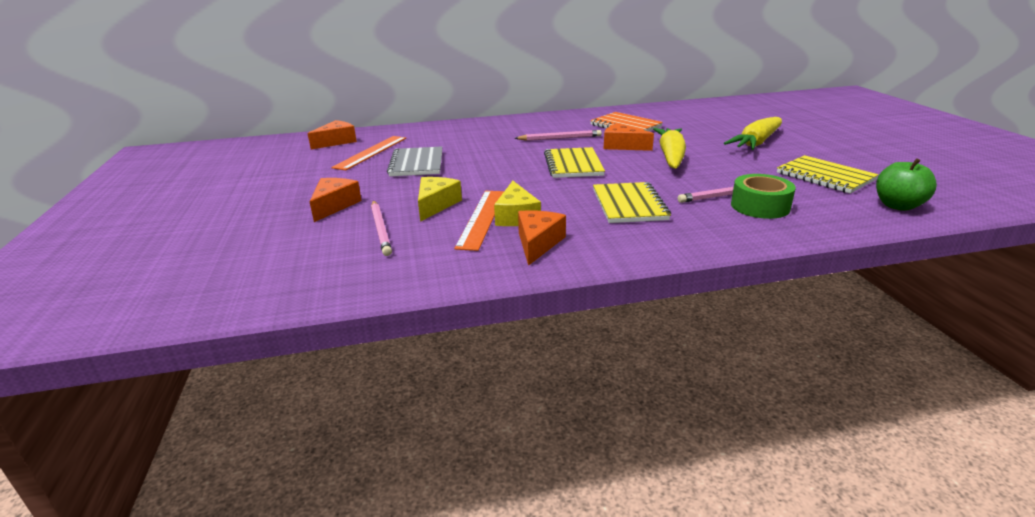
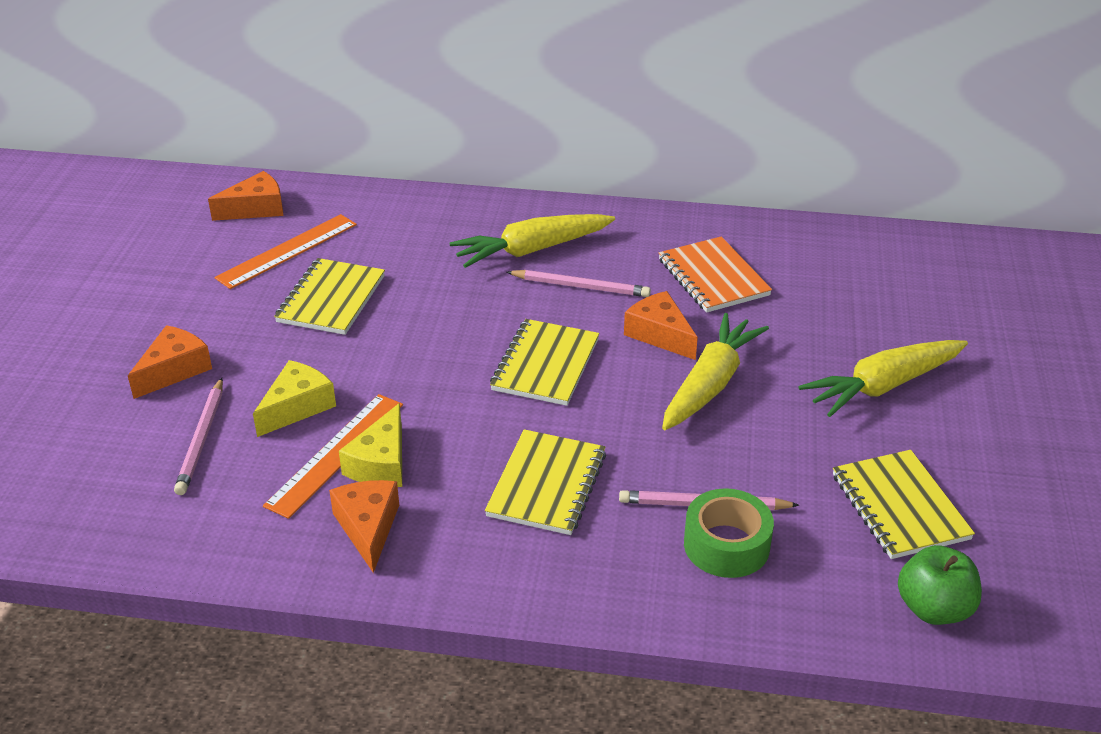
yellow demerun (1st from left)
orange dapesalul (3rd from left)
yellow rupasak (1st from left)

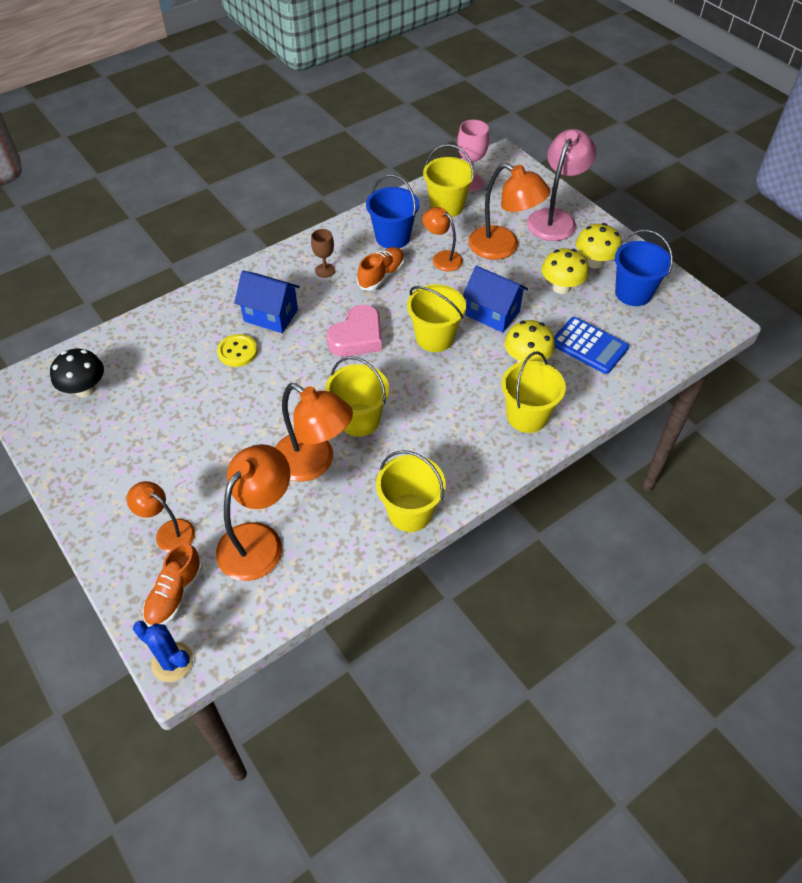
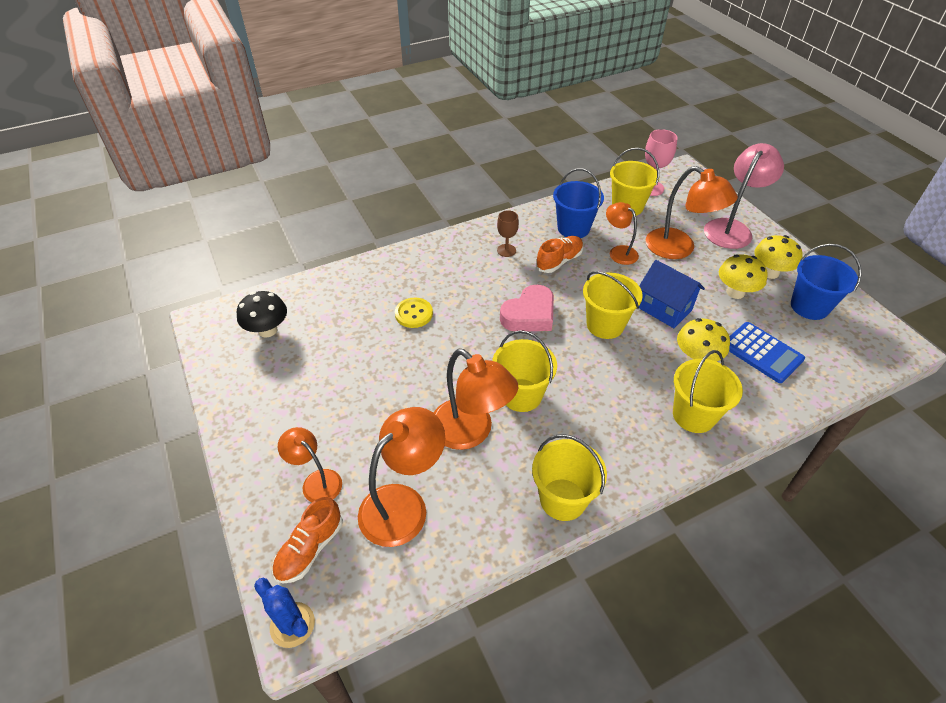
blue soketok (1st from left in the first image)

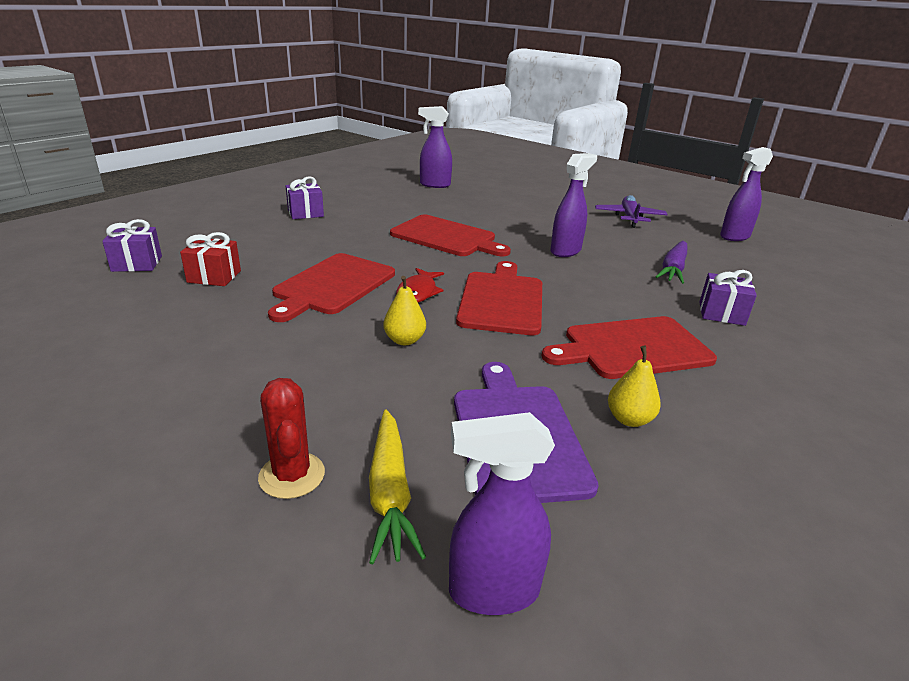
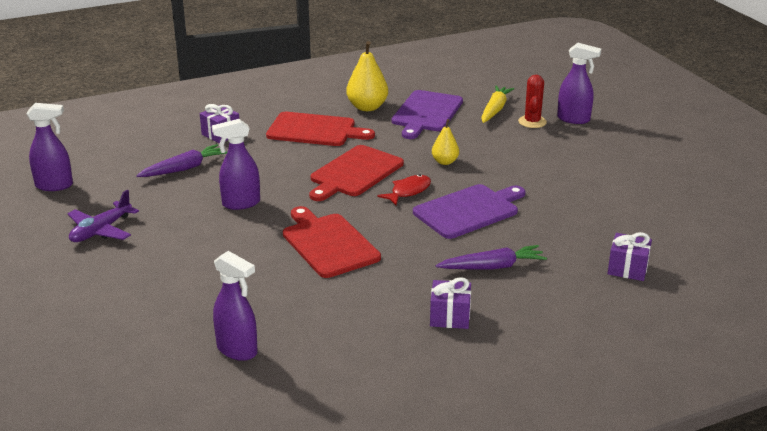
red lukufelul
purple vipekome (2nd from left)
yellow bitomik (1st from left)
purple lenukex (4th from left)
purple rupasak (2nd from left)

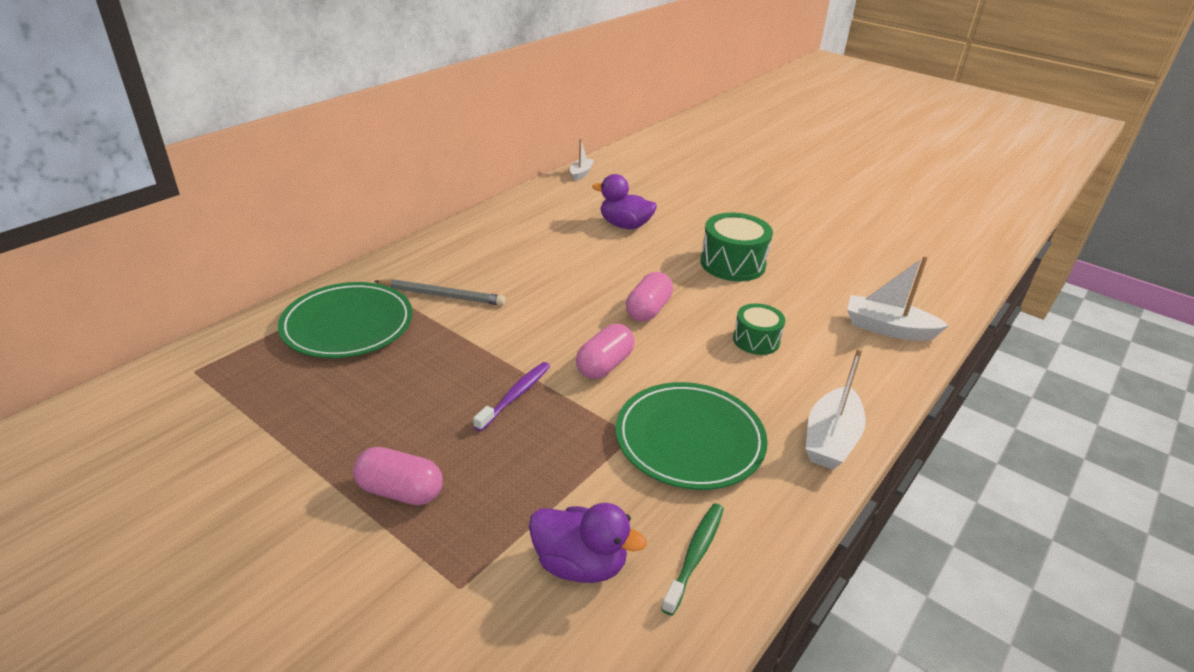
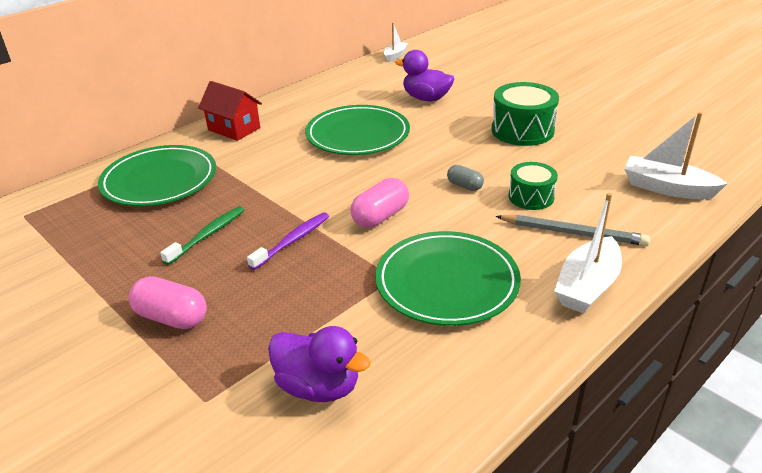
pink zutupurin (3rd from left in the first image)
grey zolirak
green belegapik
red soketok
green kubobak (2nd from left)
grey zutupurin

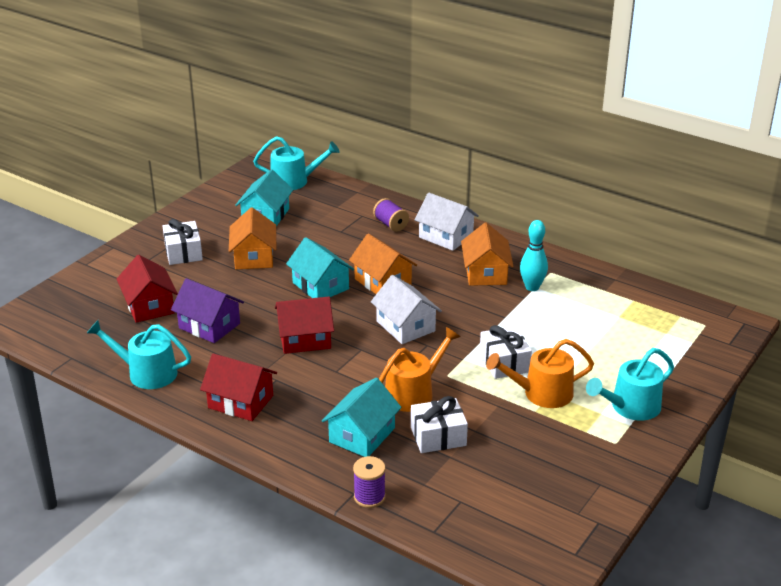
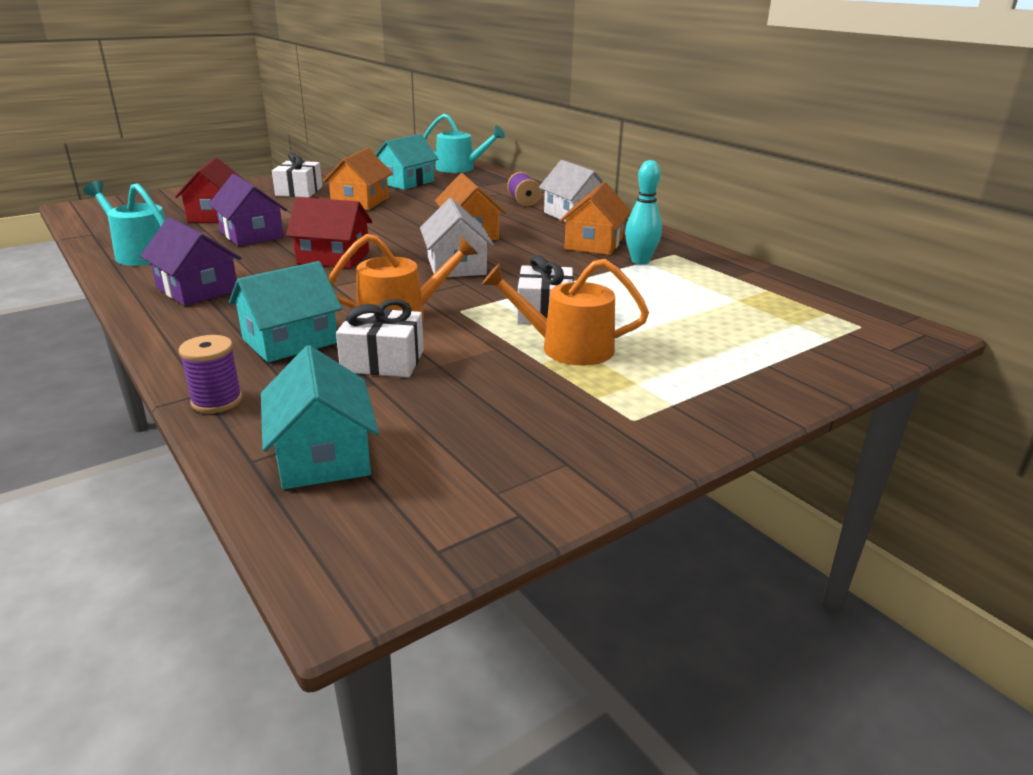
turquoise soketok (2nd from left)
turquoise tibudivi (3rd from left in the first image)
purple soketok (1st from left)

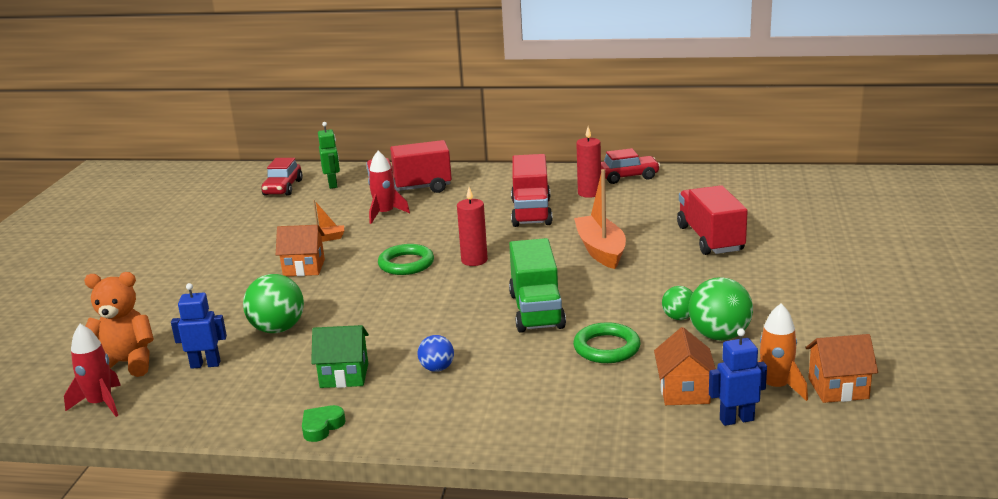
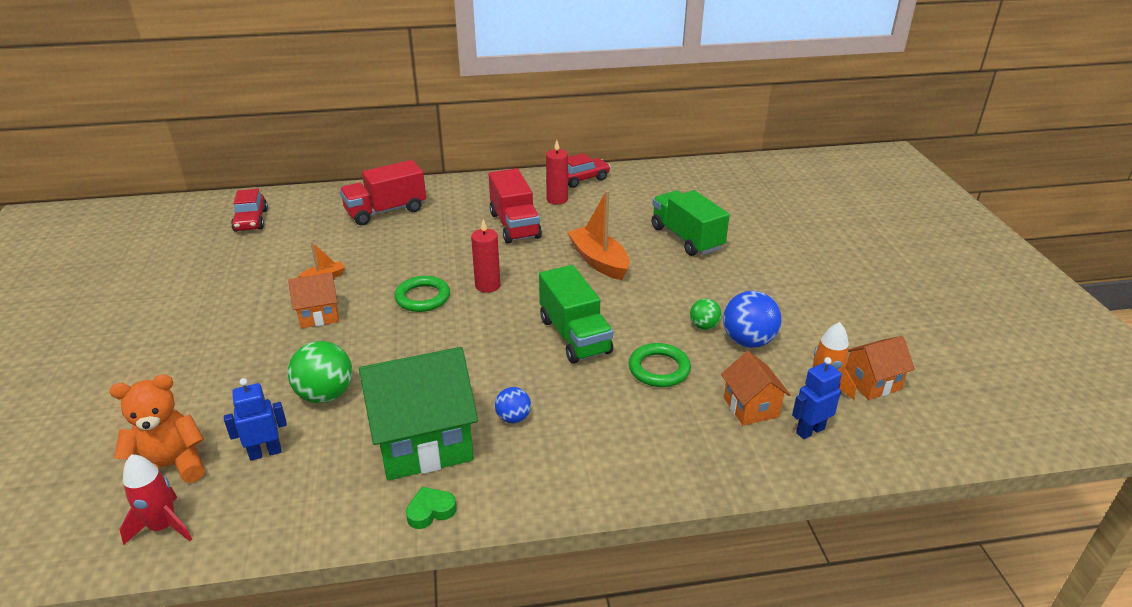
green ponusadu
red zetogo (2nd from left in the first image)
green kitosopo (2nd from left)
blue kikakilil (2nd from left)
green soketok
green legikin

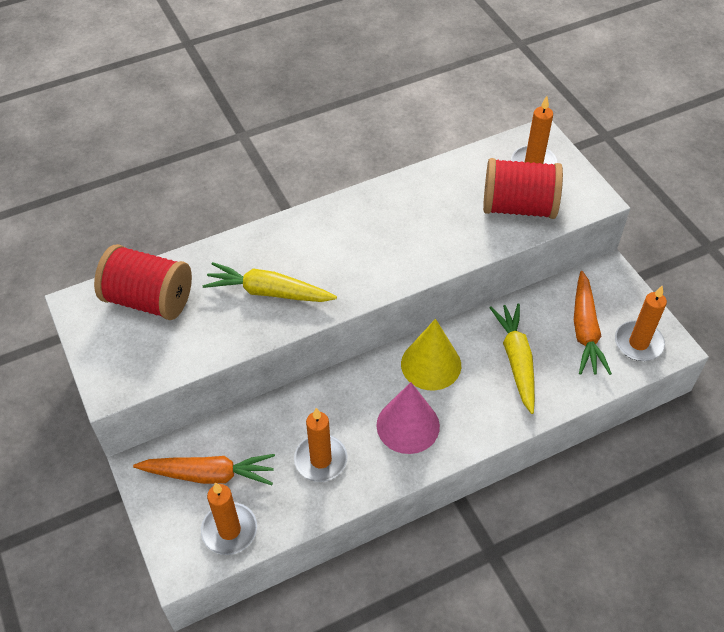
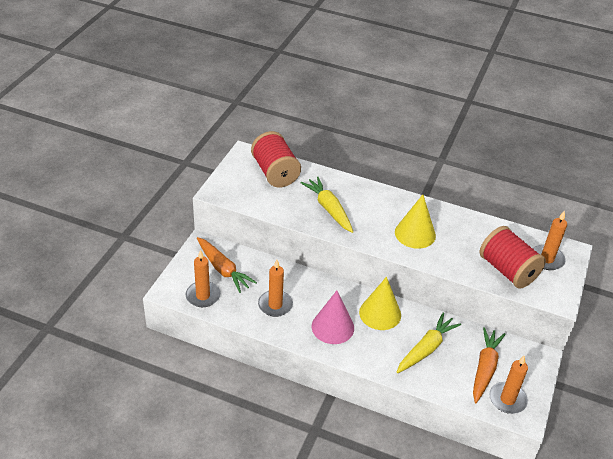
orange rupasak (2nd from left)
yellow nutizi (2nd from left)

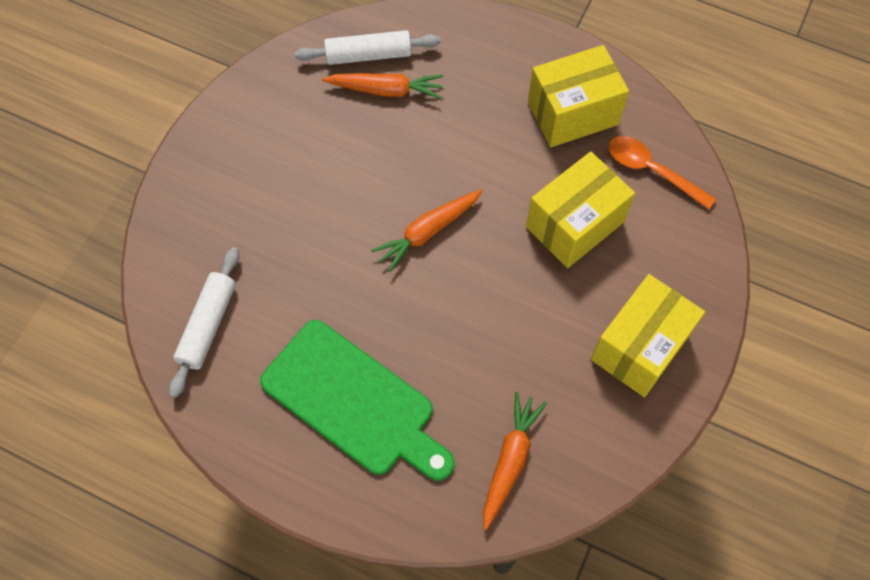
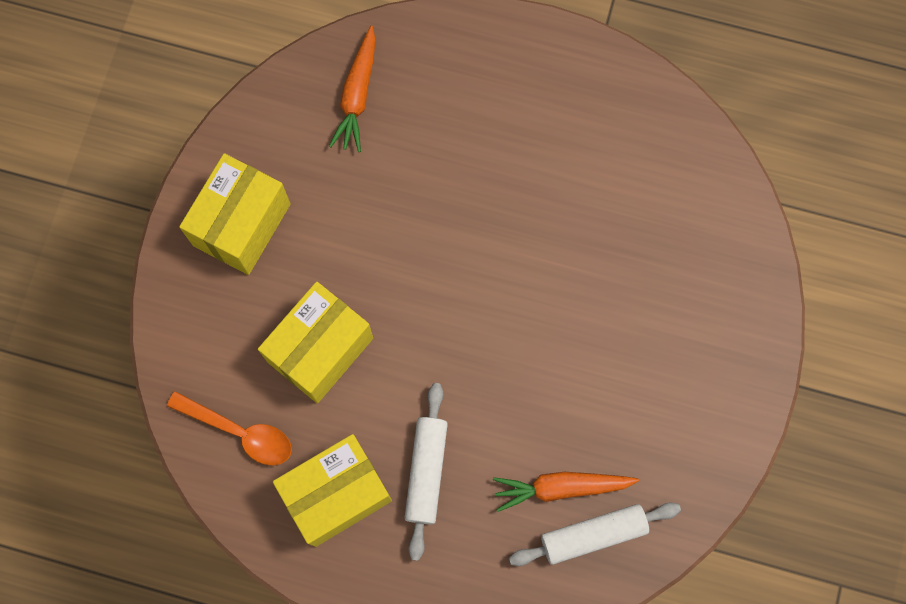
orange rupasak (2nd from left in the first image)
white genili (1st from left)
green vipekome

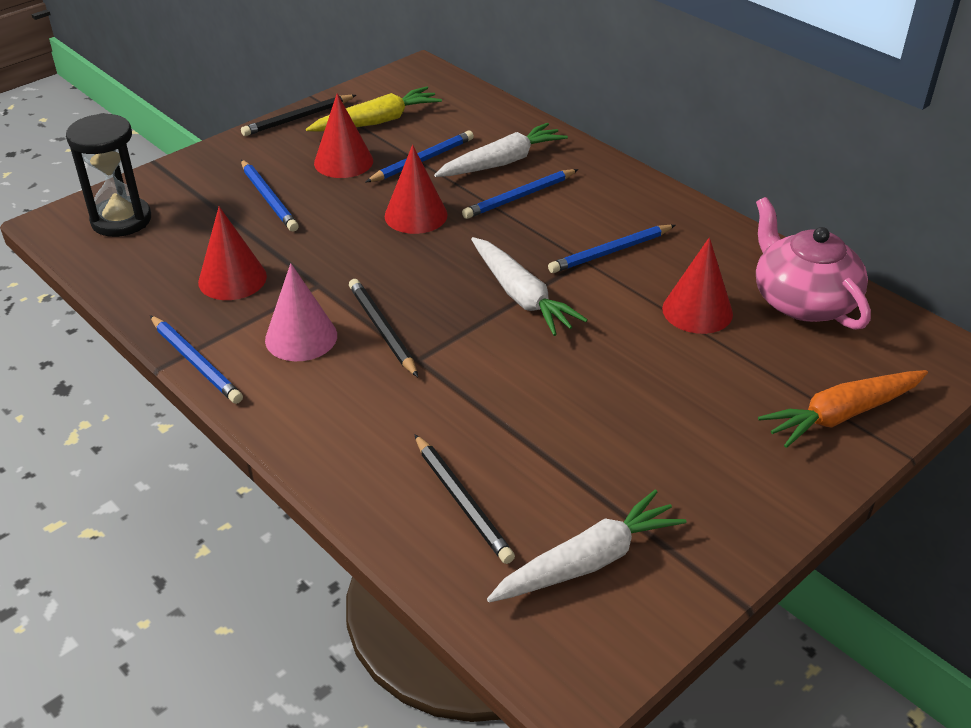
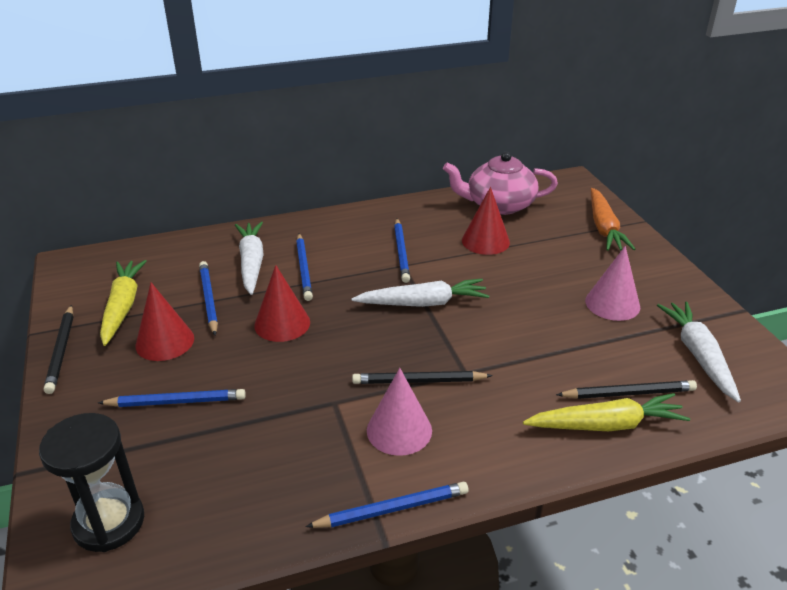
red nutizi (1st from left in the first image)
pink nutizi (2nd from left)
yellow rupasak (2nd from left)

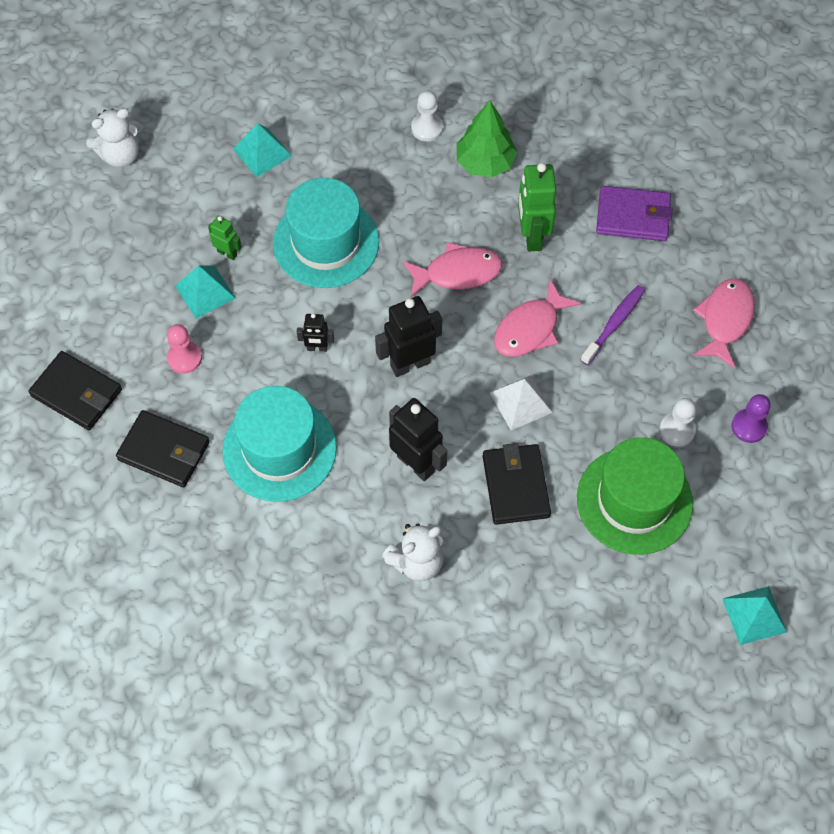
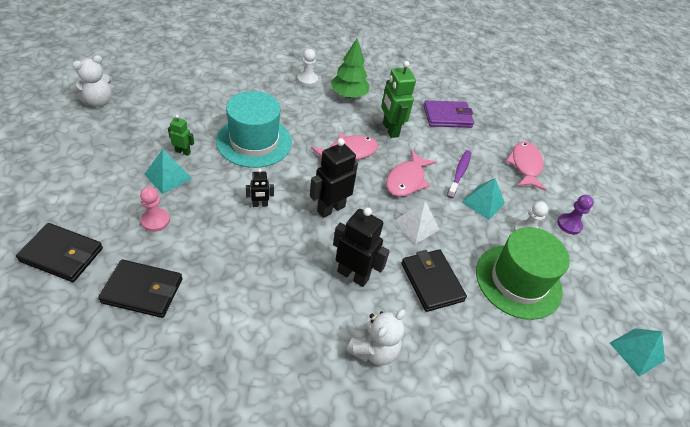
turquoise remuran (2nd from left)
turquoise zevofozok (1st from left in the first image)

